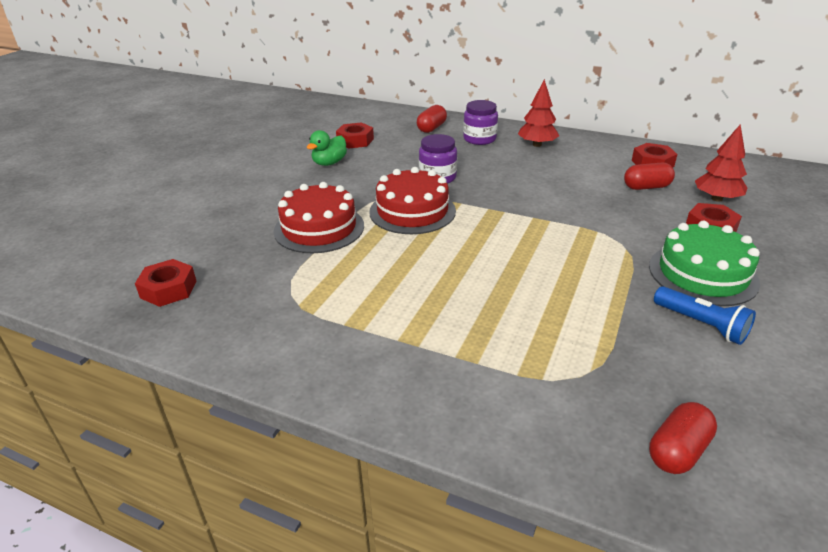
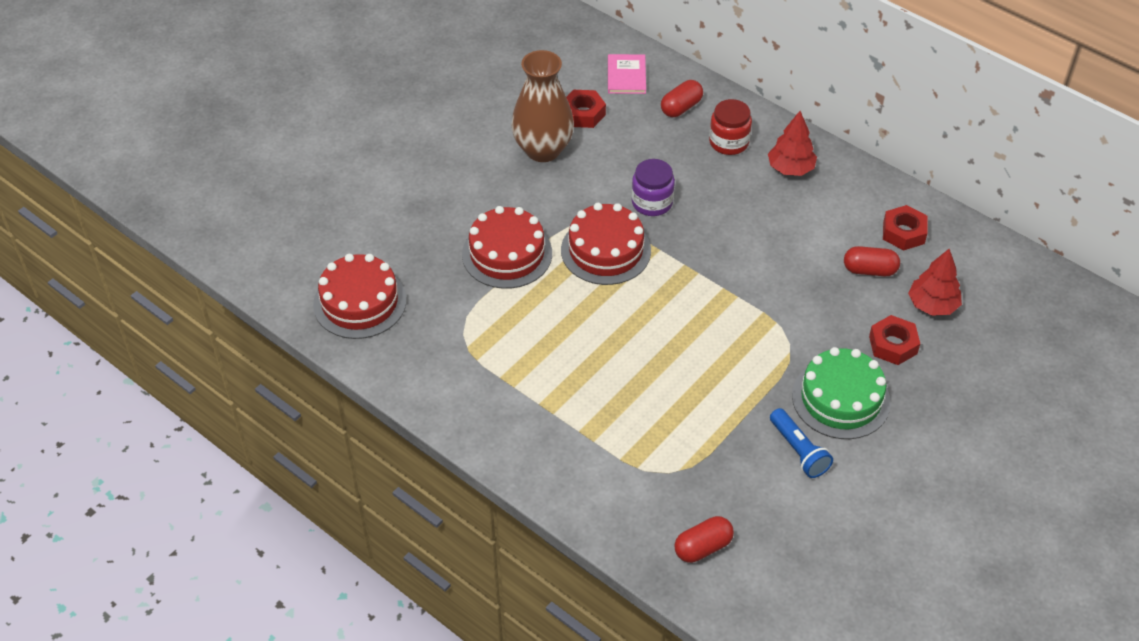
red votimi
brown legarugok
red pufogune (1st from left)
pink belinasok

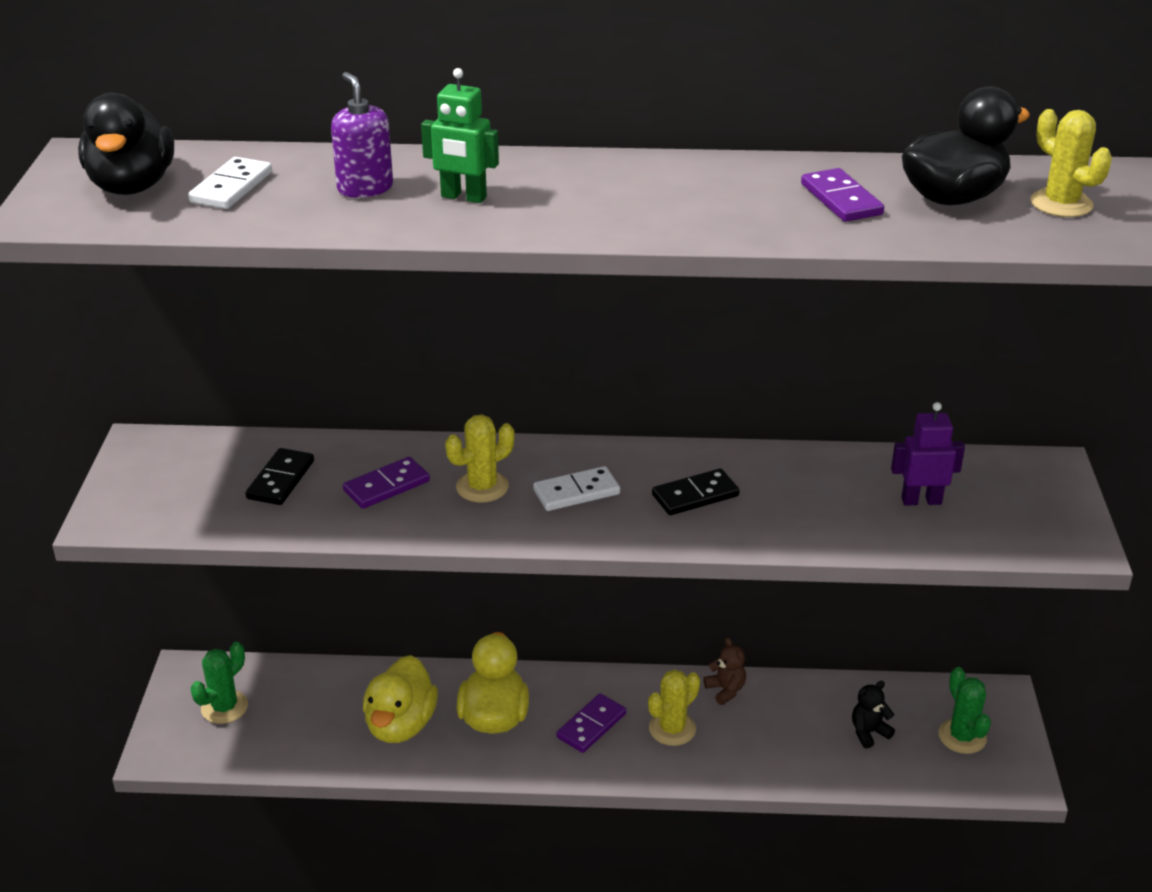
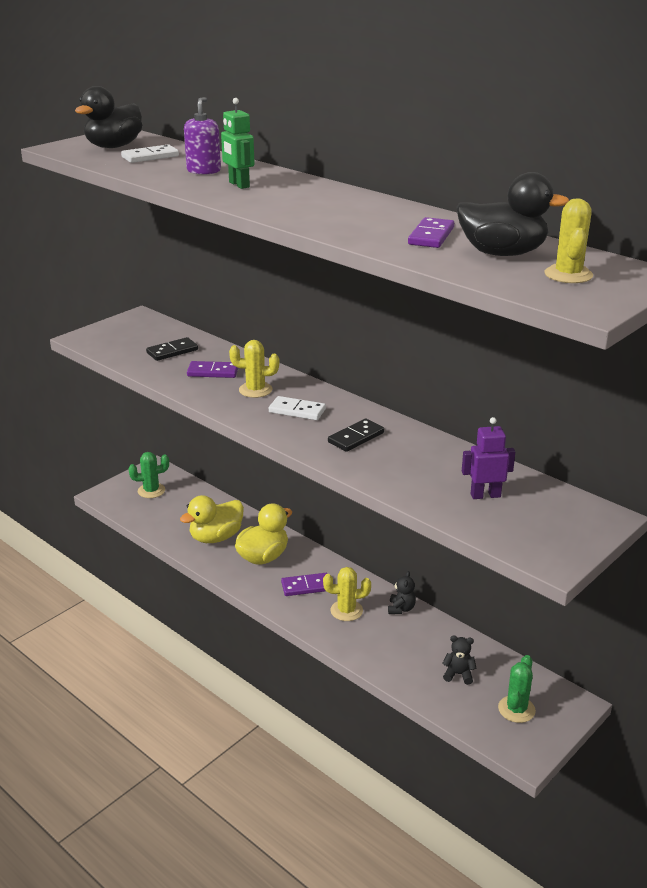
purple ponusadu
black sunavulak (2nd from left)
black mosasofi (1st from left)

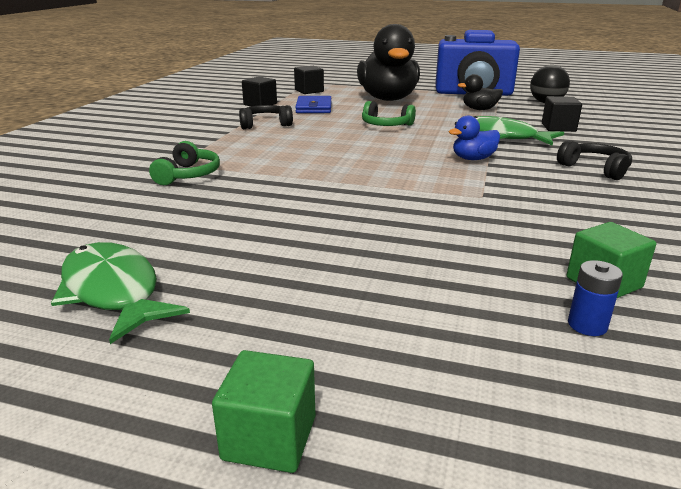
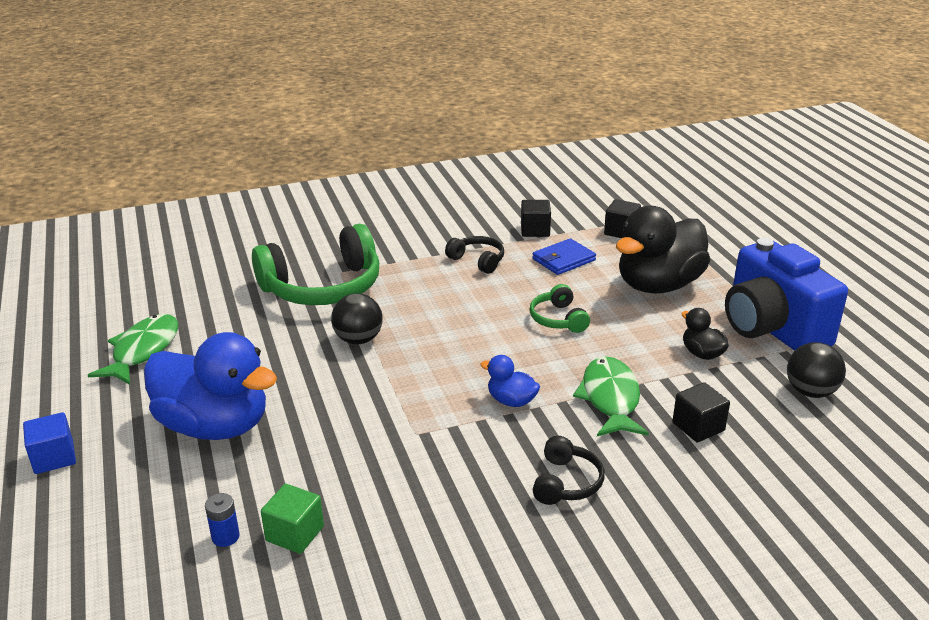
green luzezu (1st from left)
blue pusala
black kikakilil (1st from left)
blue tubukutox (1st from left)

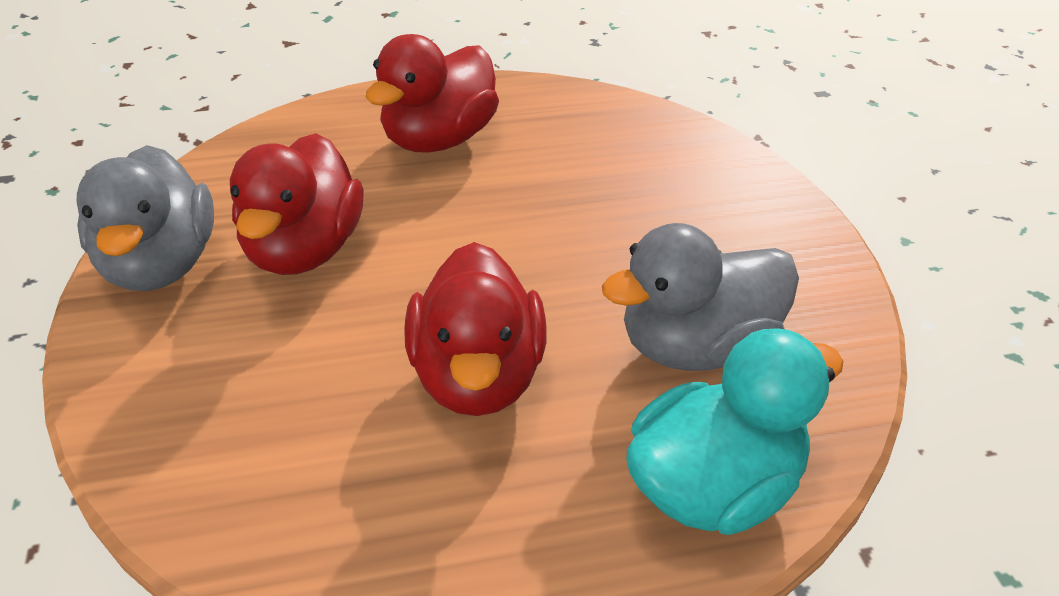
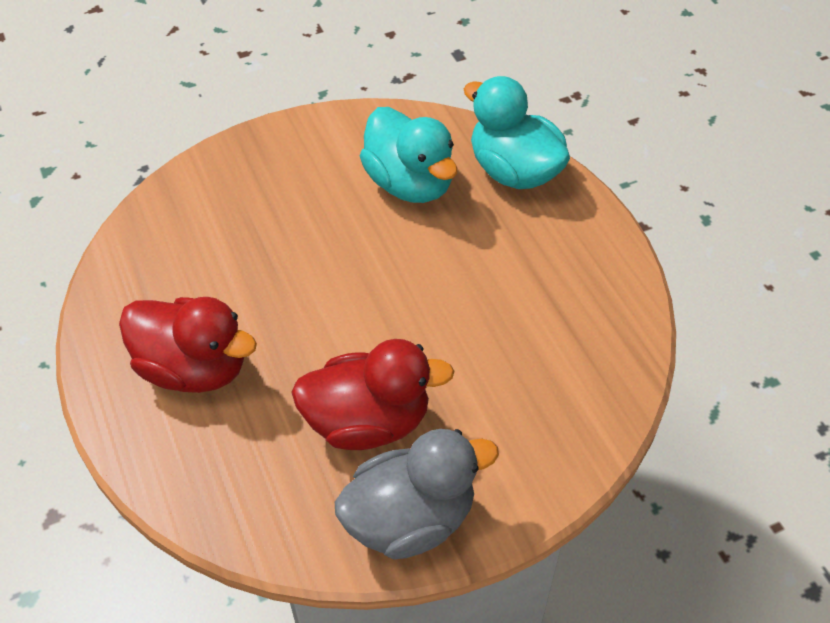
turquoise tubukutox (1st from left)
red tubukutox (3rd from left in the first image)

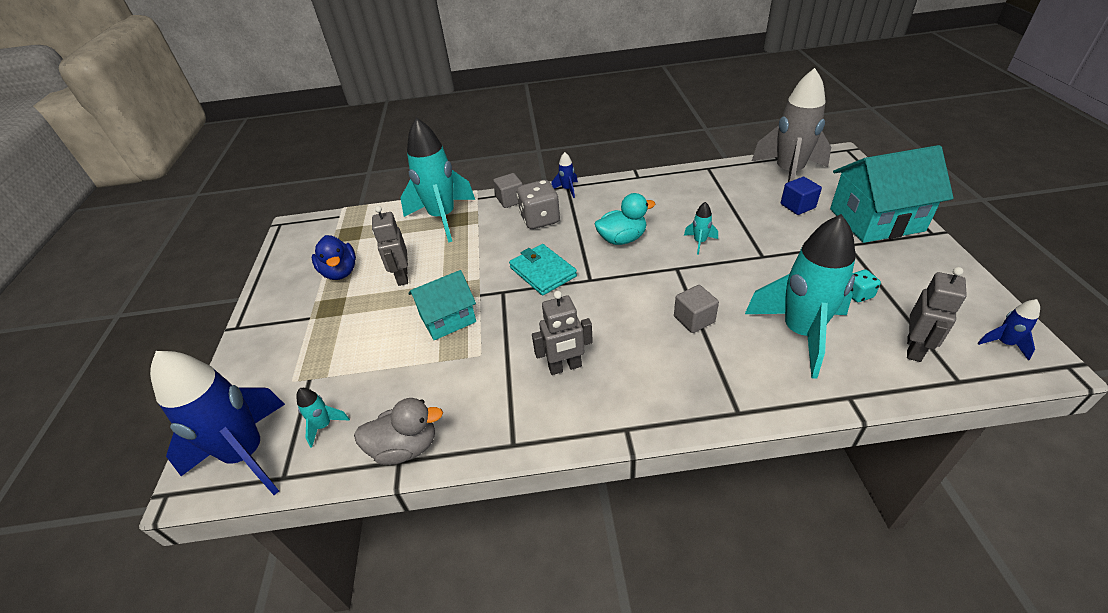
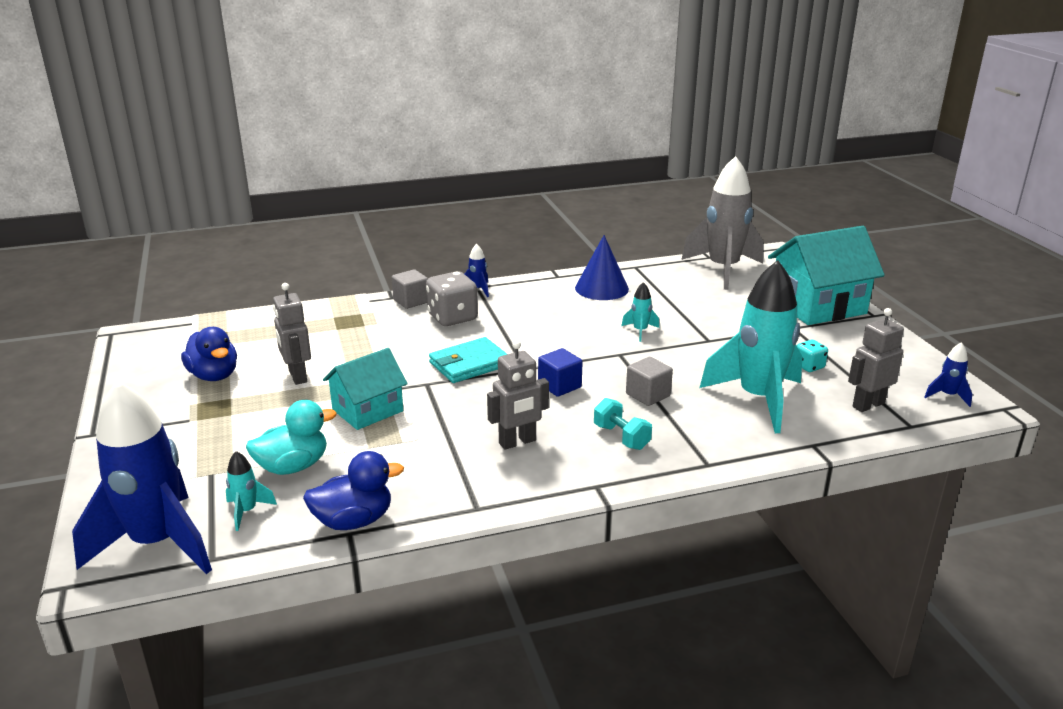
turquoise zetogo (2nd from left in the first image)
blue pusala
turquoise tubukutox
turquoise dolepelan
grey ponusadu (3rd from left)
blue tubukutox (2nd from left)
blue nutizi
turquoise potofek

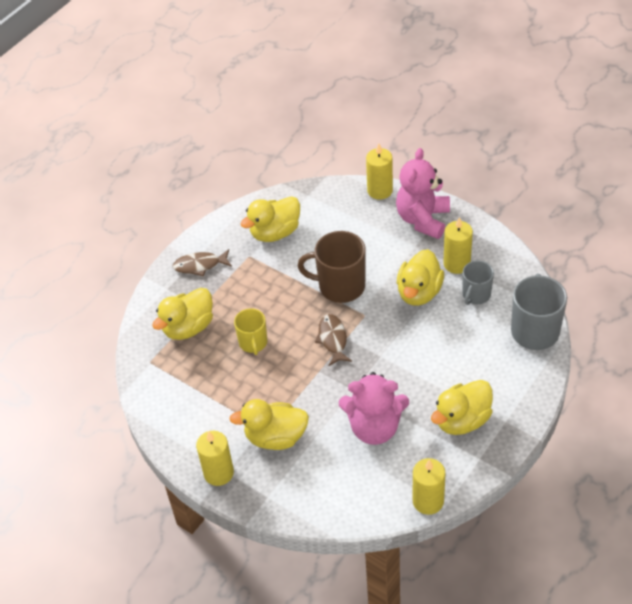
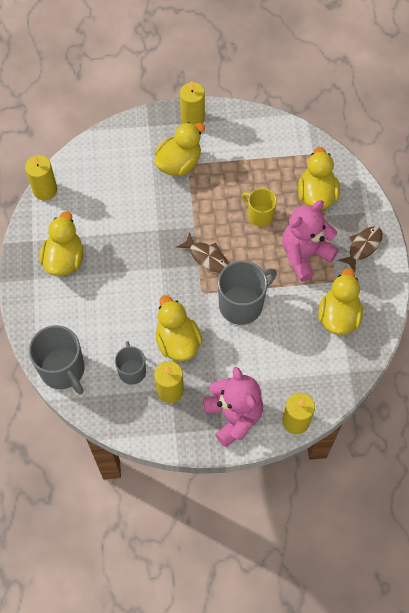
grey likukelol (3rd from left)
pink mosasofi (2nd from left)

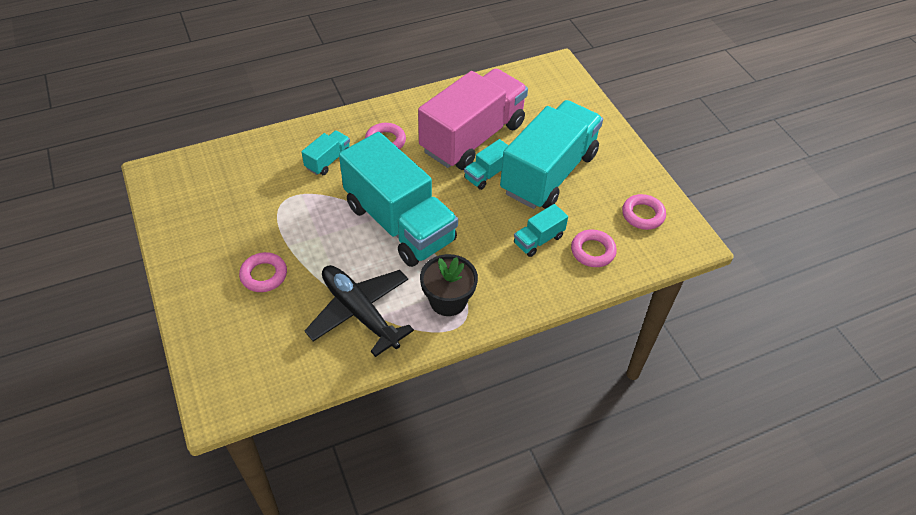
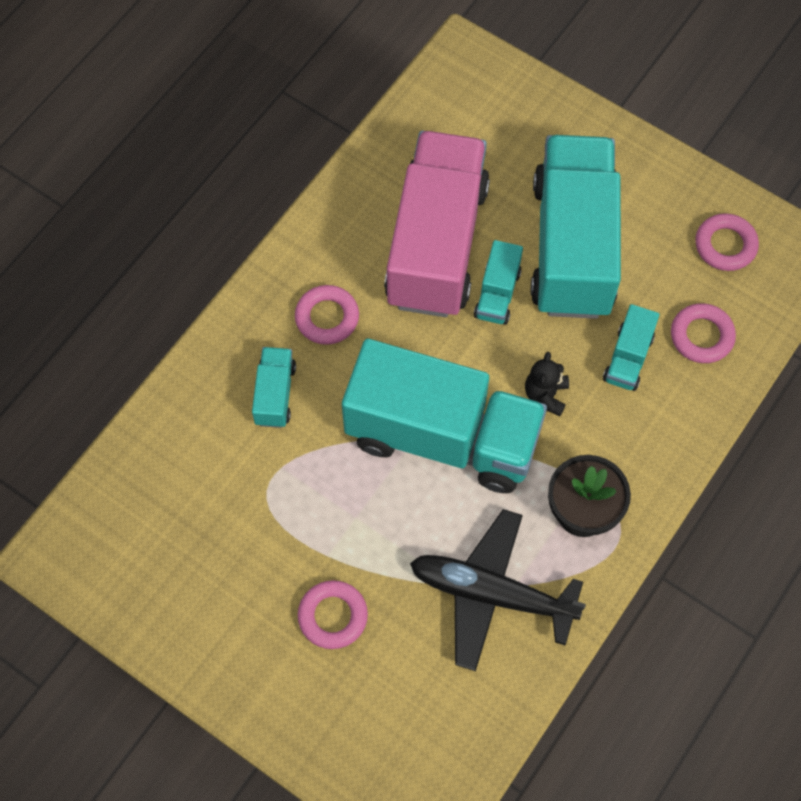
black mosasofi

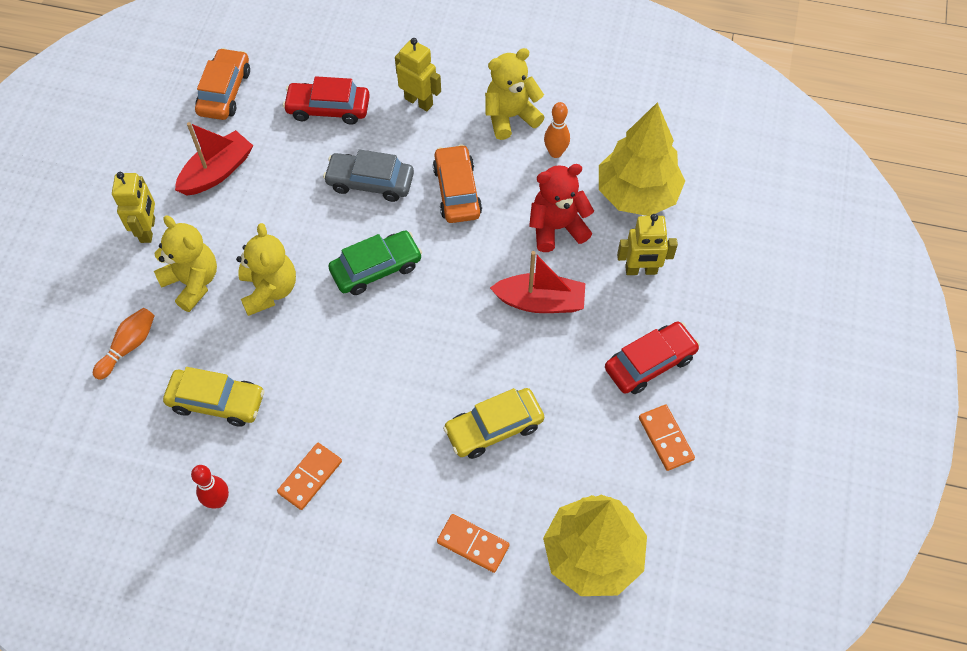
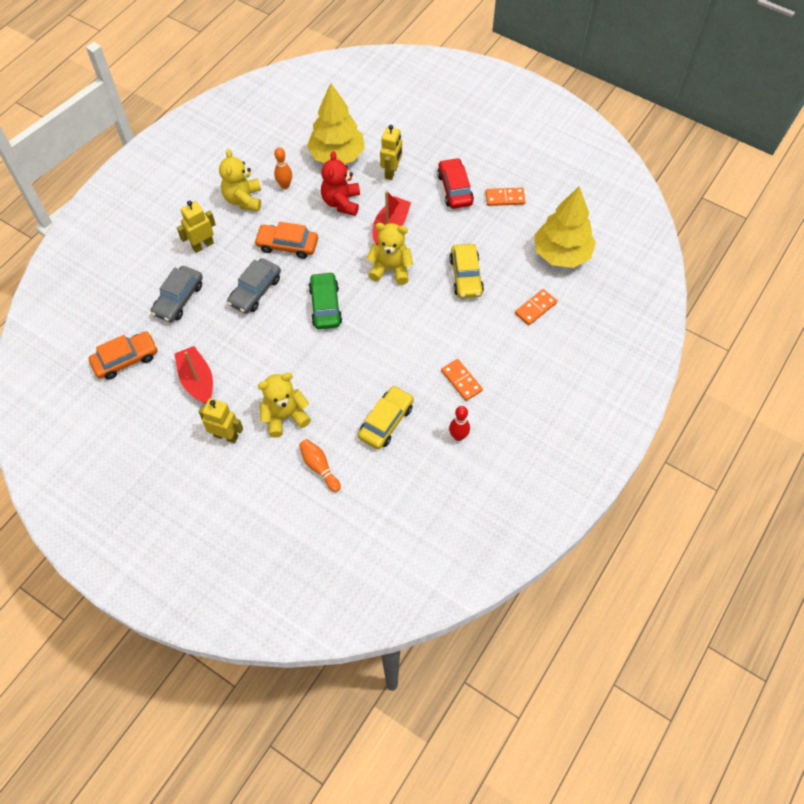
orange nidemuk (1st from left)
grey nidemuk (1st from left)
yellow mosasofi (3rd from left)

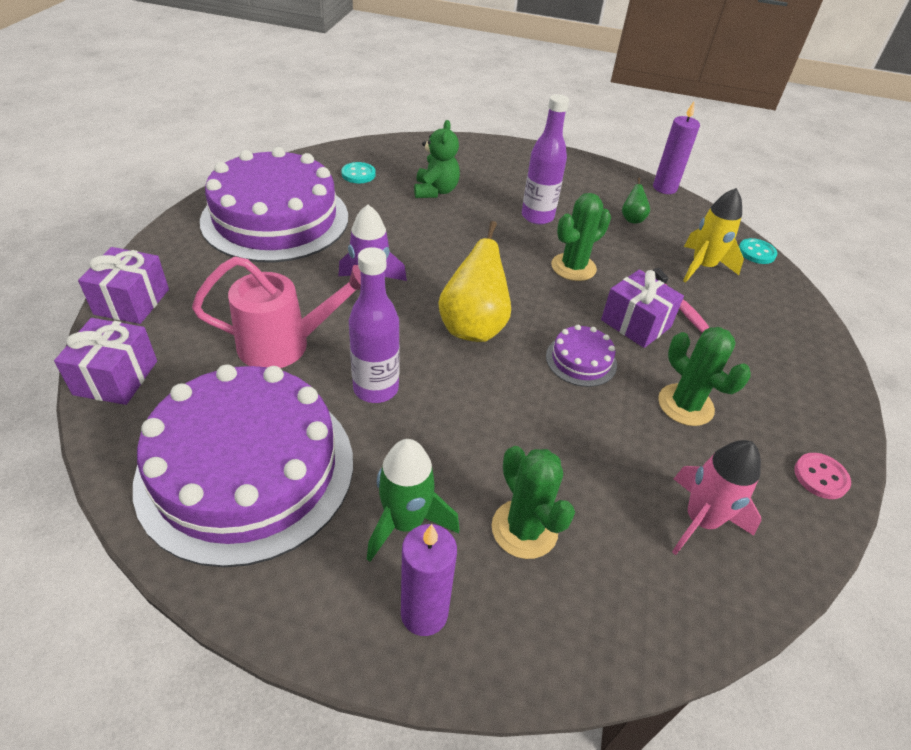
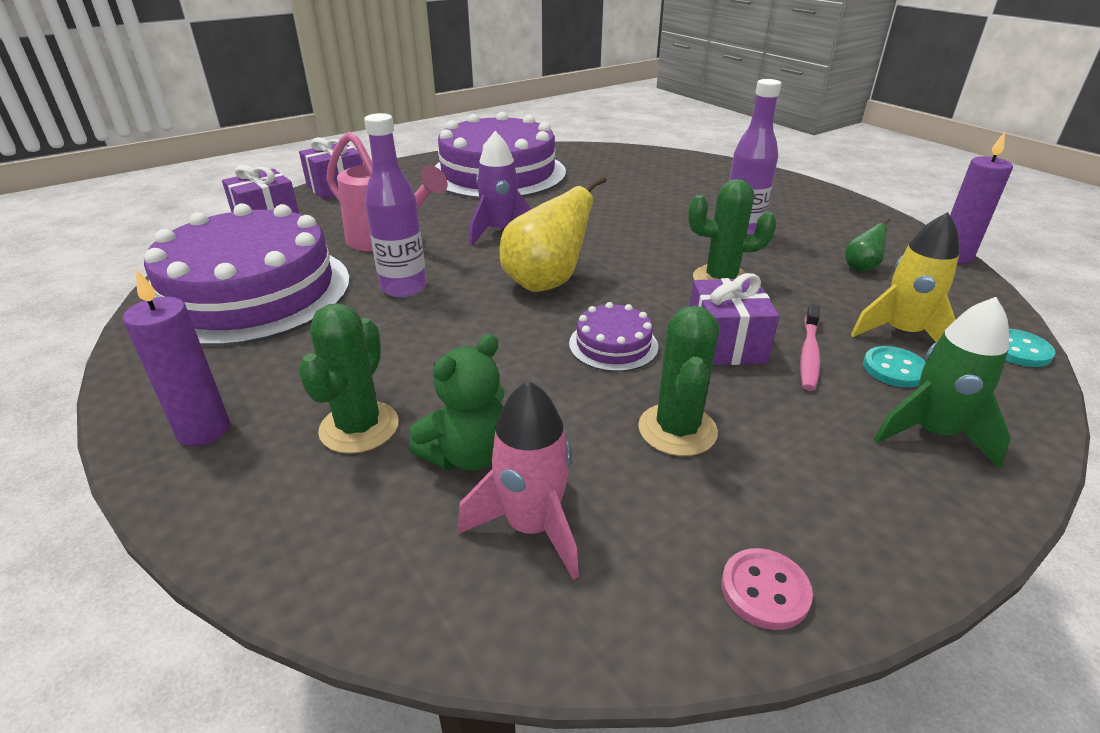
green mosasofi
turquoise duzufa (1st from left)
green zetogo

